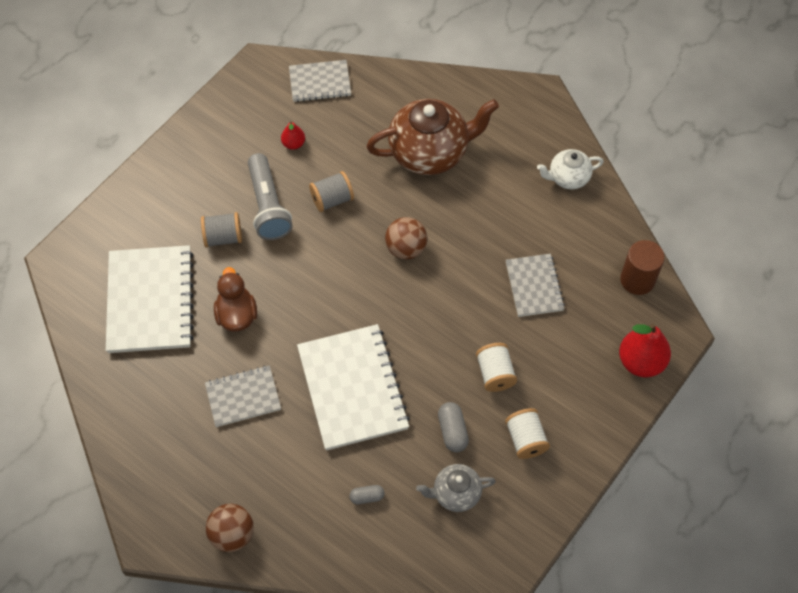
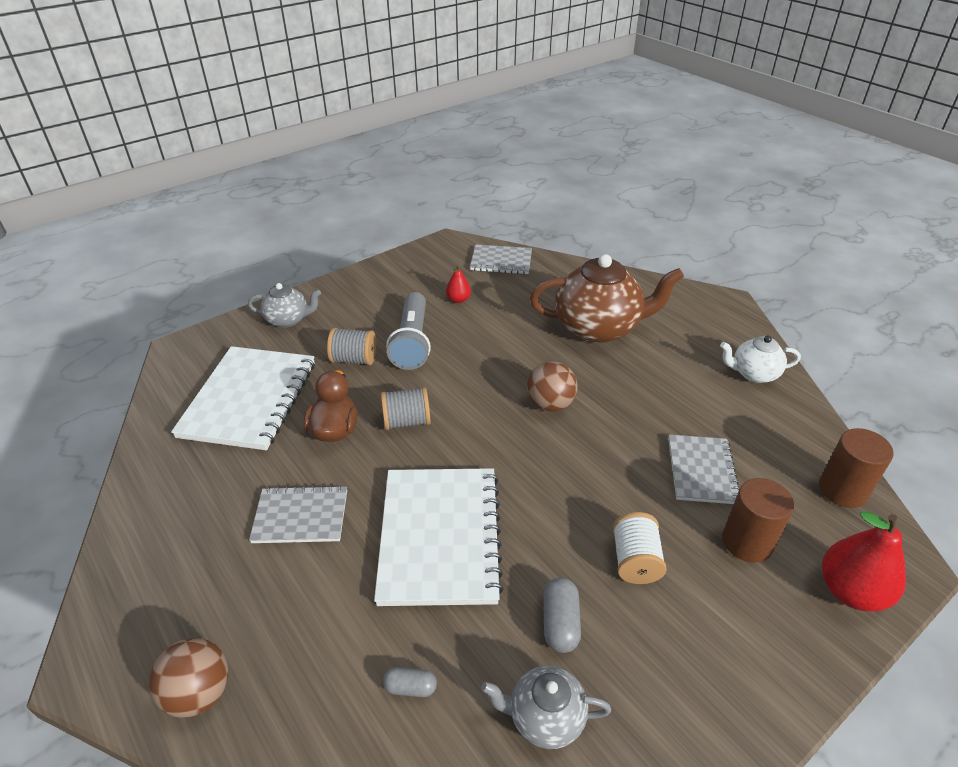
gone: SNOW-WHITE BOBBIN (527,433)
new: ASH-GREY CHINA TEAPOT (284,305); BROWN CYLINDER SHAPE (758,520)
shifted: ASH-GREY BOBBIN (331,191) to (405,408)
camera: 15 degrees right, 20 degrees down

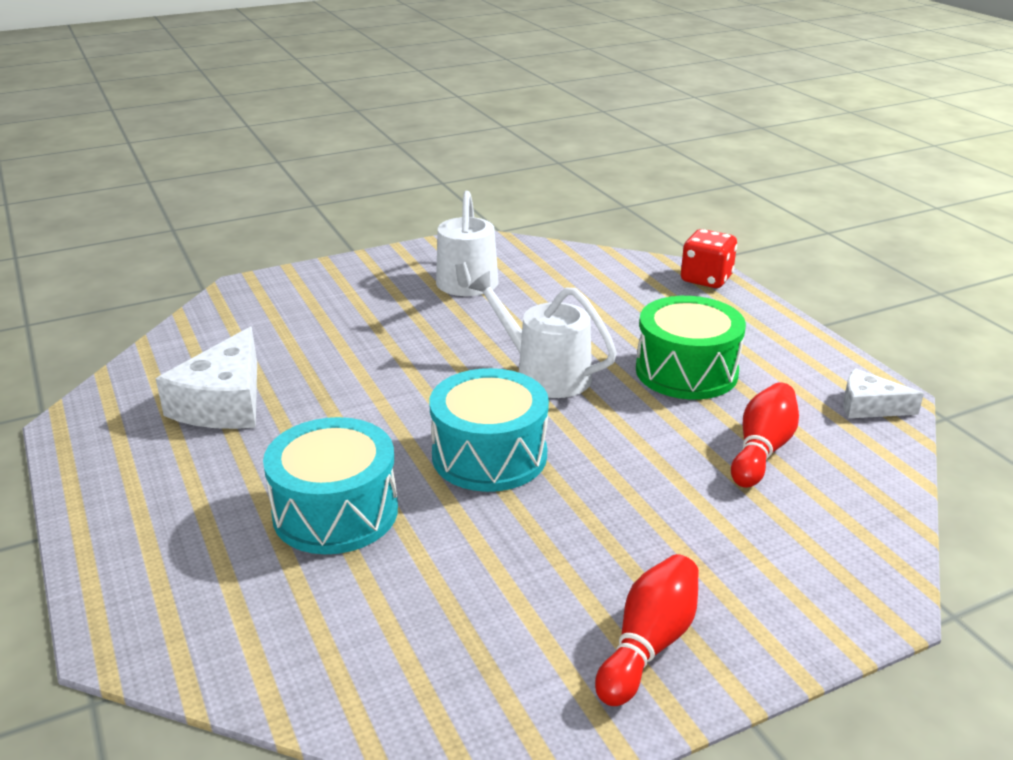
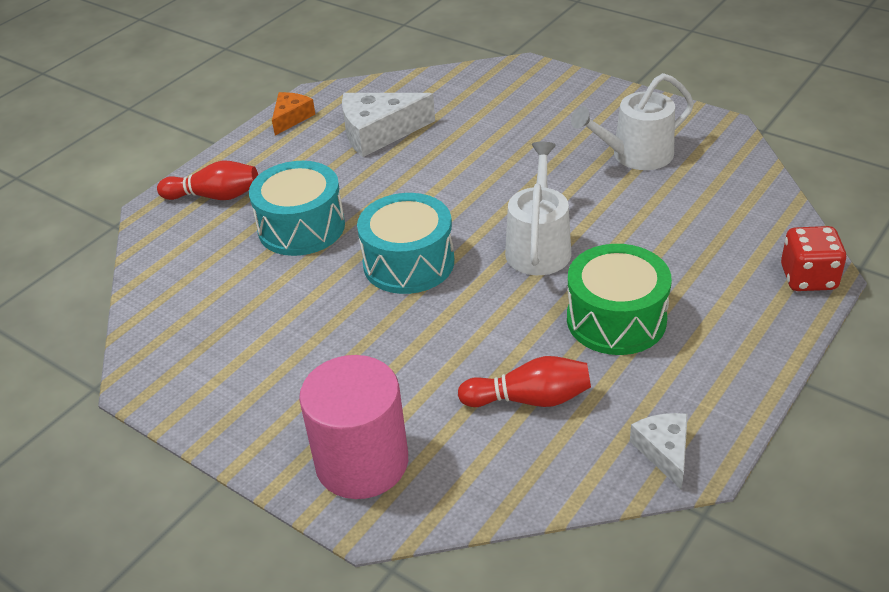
new: ORANGE-COLOURED CHEESE (293,114); PINK CYLINDER SHAPE (353,427)
shifted: RED SKITTLE (647,630) to (207,180)
camera: 65 degrees right, 10 degrees up

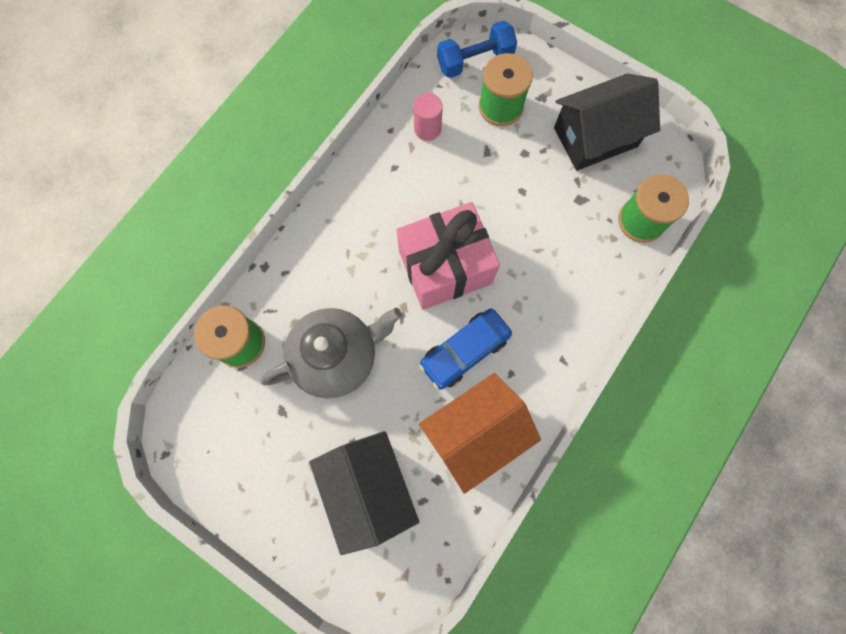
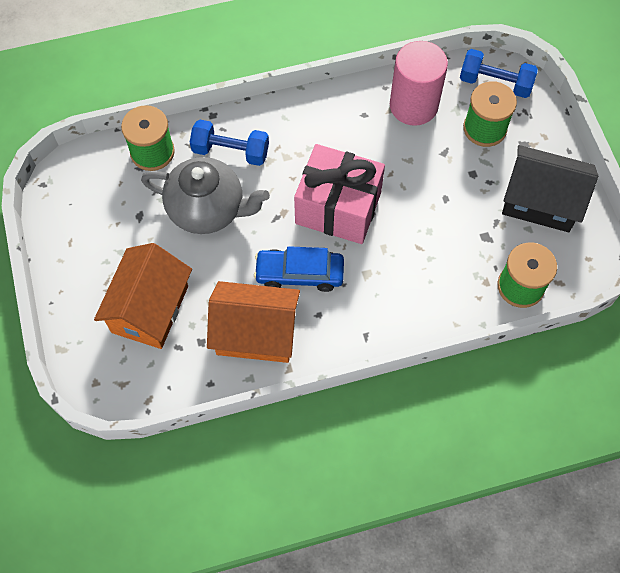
new: ROYAL BLUE FREE WEIGHT (229,143)
repainted: EBONY COTTAGE (364,493) to ORANGE-COLOURED COTTAGE (143,296)
scaled: PINK CYLINDER SHAPE (428,117) = (419,83) x1.88
camera: 40 degrees right, 10 degrees down

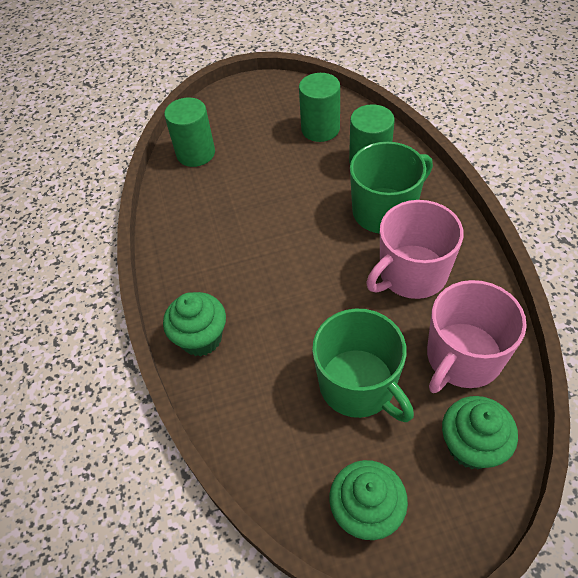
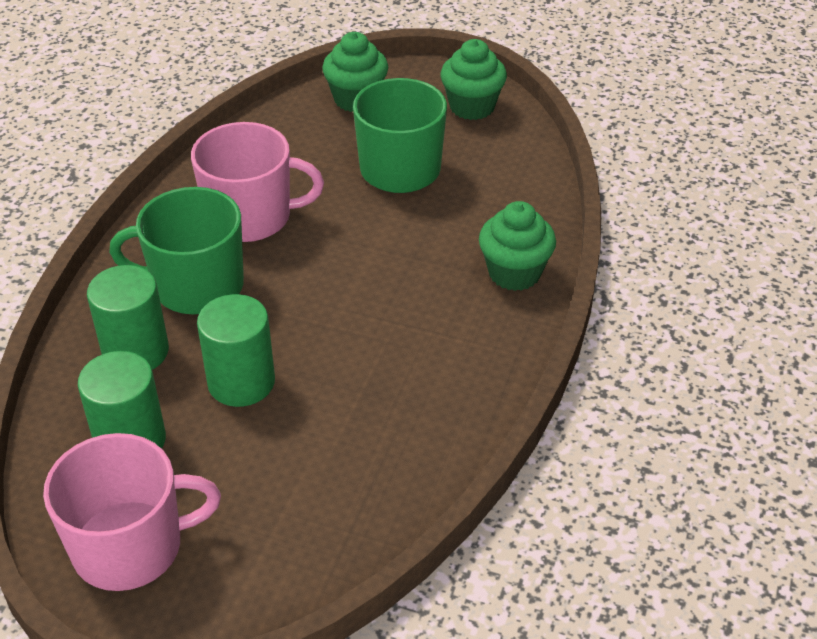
shifted: EMERALD CYLINDER SHAPE (189,132) to (236,350); PINK COFFEE MUG (477,336) to (132,512)
camera: 150 degrees left, 10 degrees down

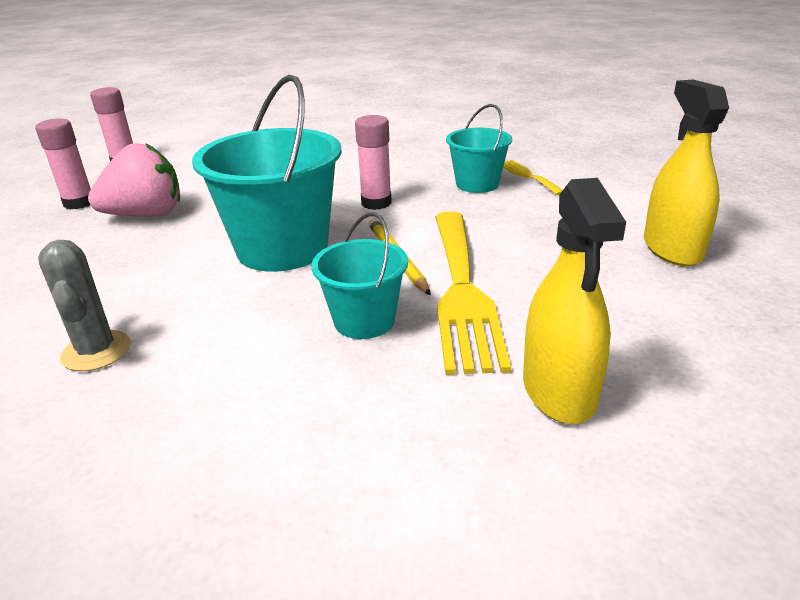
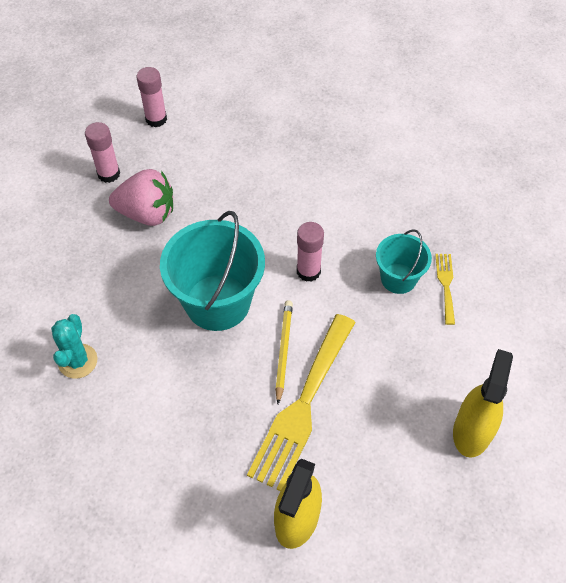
gone: TEAL SAND BUCKET (359,275)
repainted: ASH-GREY PRICKLY PLANT (84,305) to TEAL PRICKLY PLANT (74,346)
camera: 25 degrees right, 25 degrees up

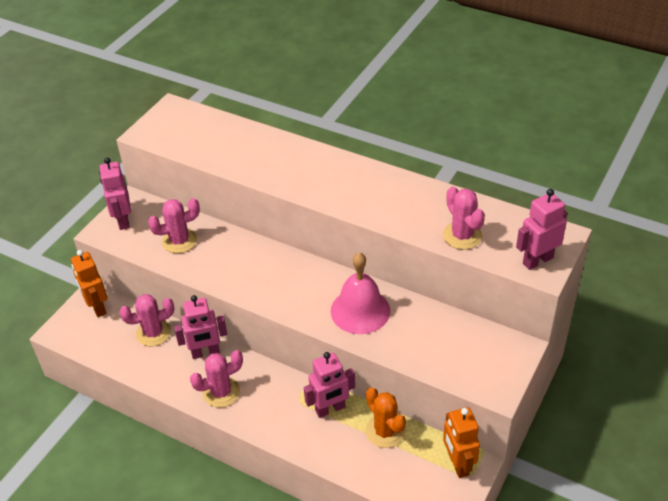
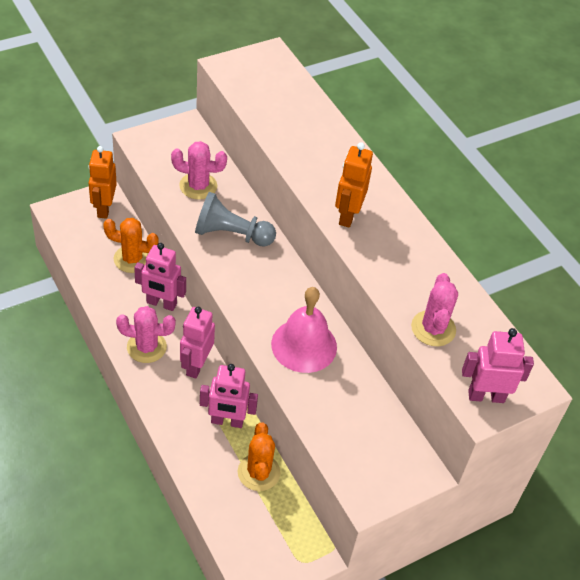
new: ASH-GREY PAWN (235,219)
shifted: PINK ROBOT FIGURE (115,194) to (197,343); ORANGE-COLOURED ROBOT FIGURE (461,442) to (354,185)
repainted: PINK PRICKLY PLANT (146,320) to ORANGE-COLOURED PRICKLY PLANT (131,245)
camera: 25 degrees right, 5 degrees up

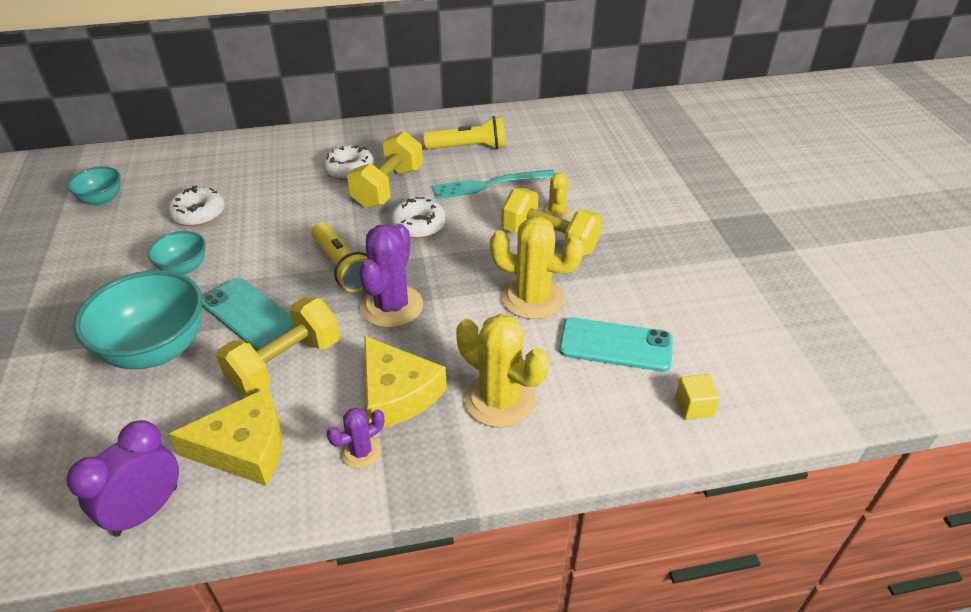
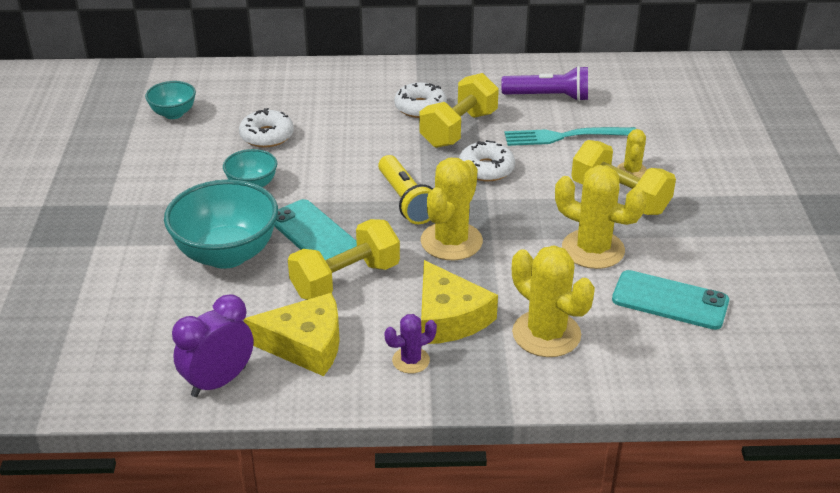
gone: GOLDEN CUBE (698,397)
repainted: ROYAL PURPLE PRICKLY PLANT (391,276) to GOLDEN PRICKLY PLANT (452,209); GOLDEN TORCH (465,132) to ROYAL PURPLE TORCH (544,83)
camera: 10 degrees right, 5 degrees down

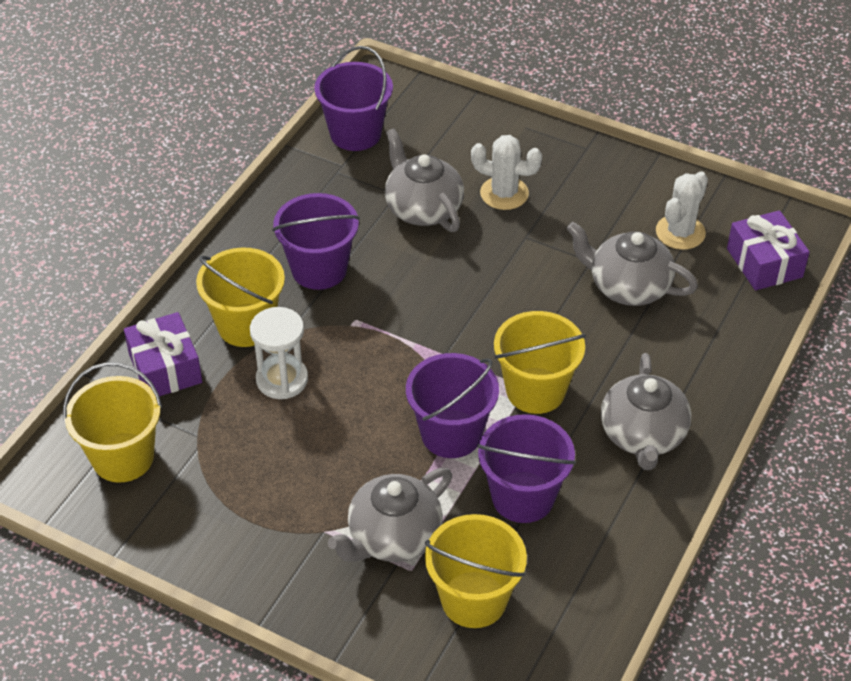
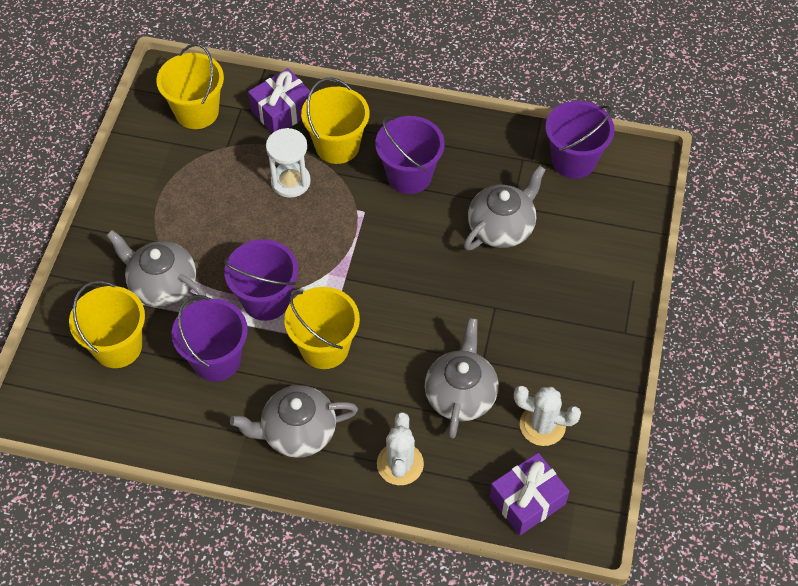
shifted: SNOW-WHITE PRICKLY PLANT (506,172) to (400,448)
camera: 75 degrees right, 10 degrees up

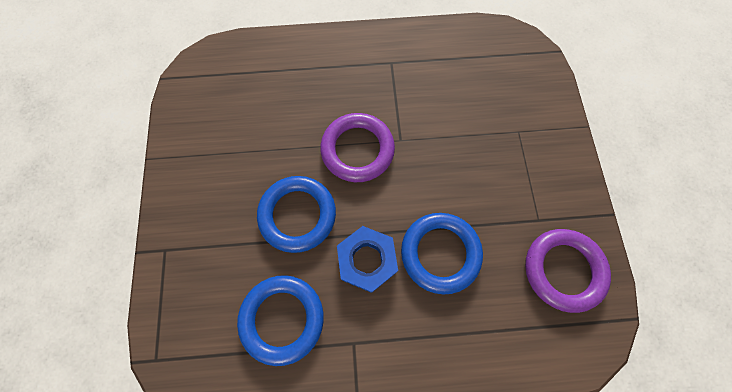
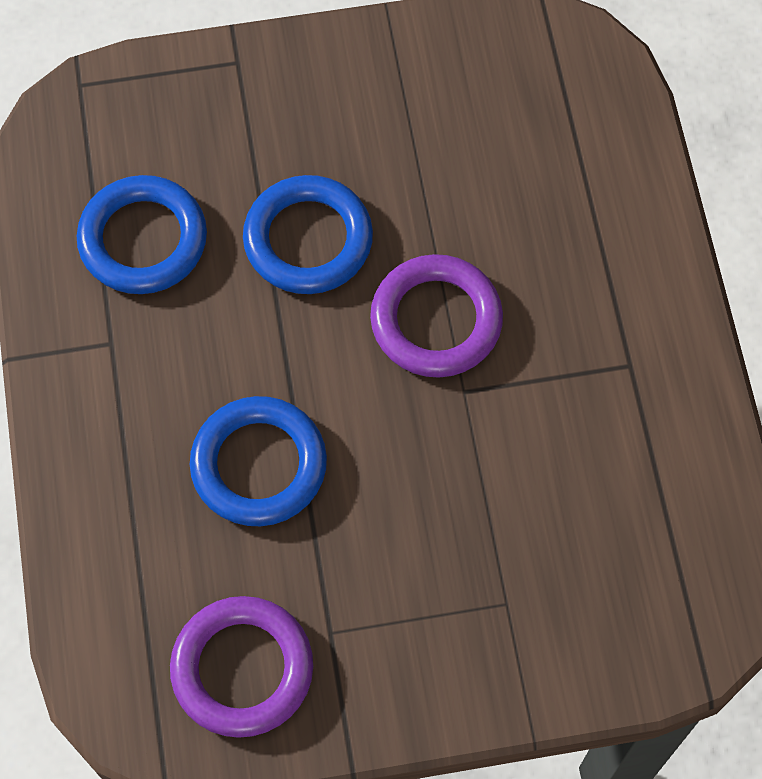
gone: ROYAL BLUE HEXAGON NUT (367,259)
camera: 85 degrees right, 5 degrees down

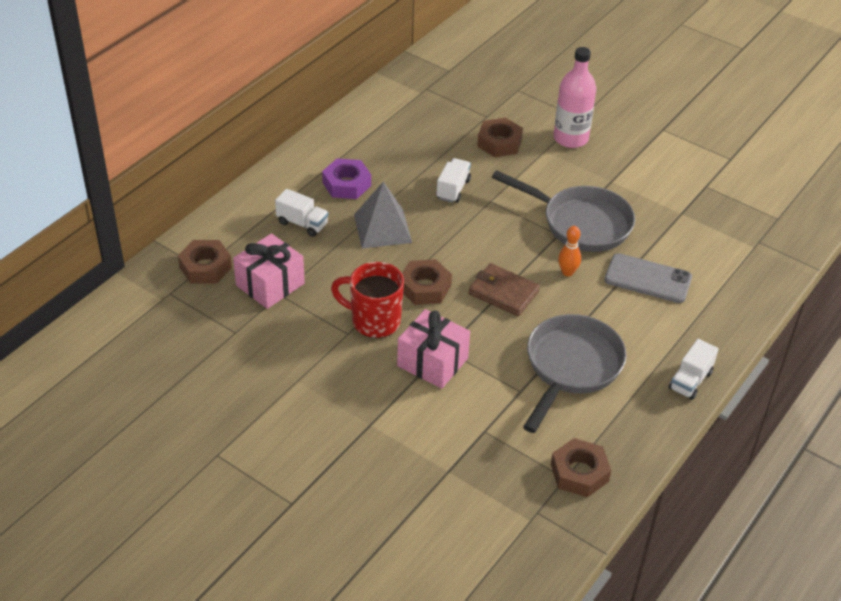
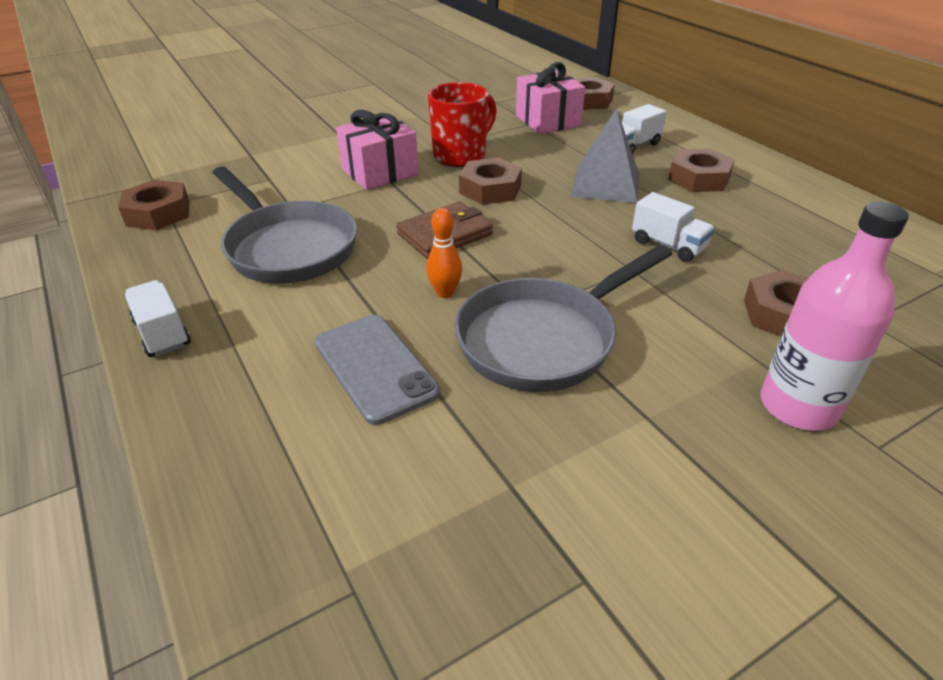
repainted: ROYAL PURPLE HEXAGON NUT (346,179) to BROWN HEXAGON NUT (701,170)
rotated: ASH-GREY SMARTPHONE (648,278) = (377,370) 75 degrees counterclockwise
camera: 115 degrees right, 5 degrees down

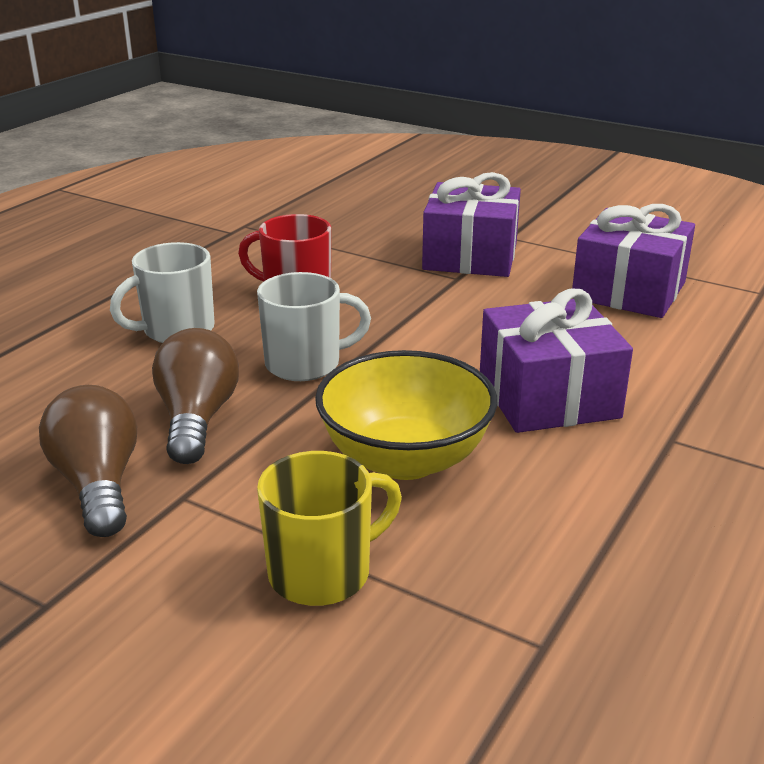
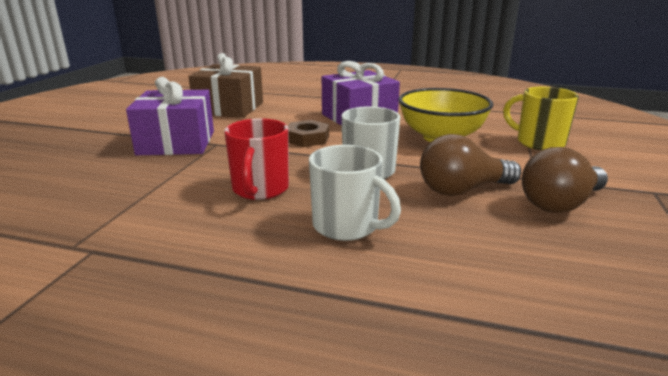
new: BROWN HEXAGON NUT (308,133)
repainted: ROYAL PURPLE GIFT (633,261) to BROWN GIFT (226,85)
camera: 105 degrees left, 5 degrees down

